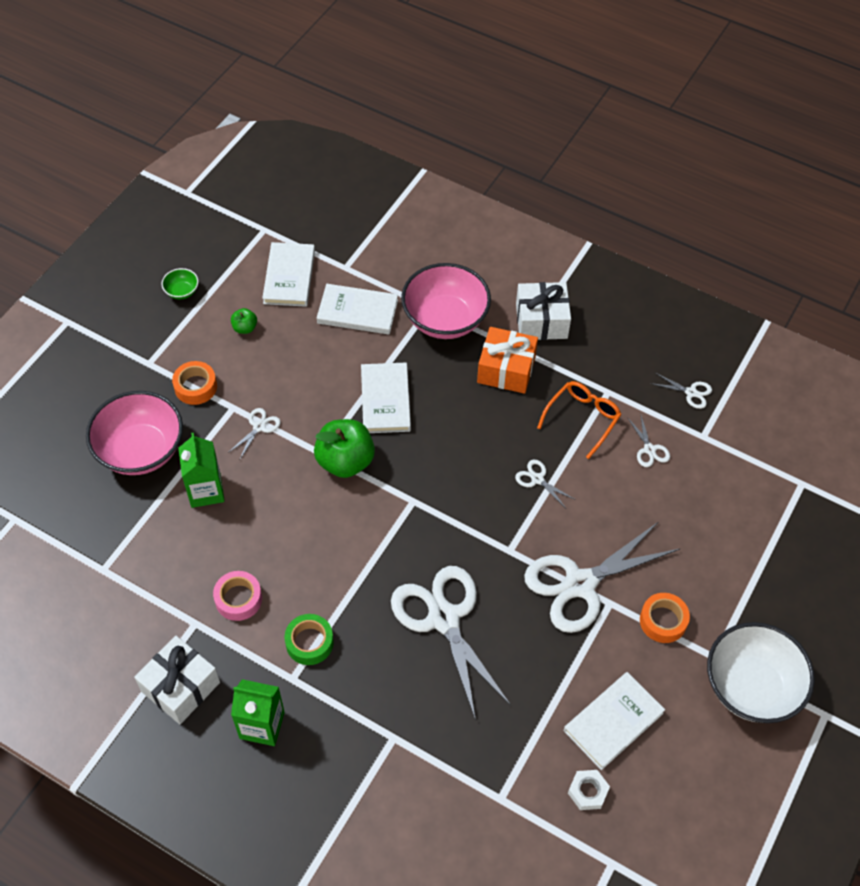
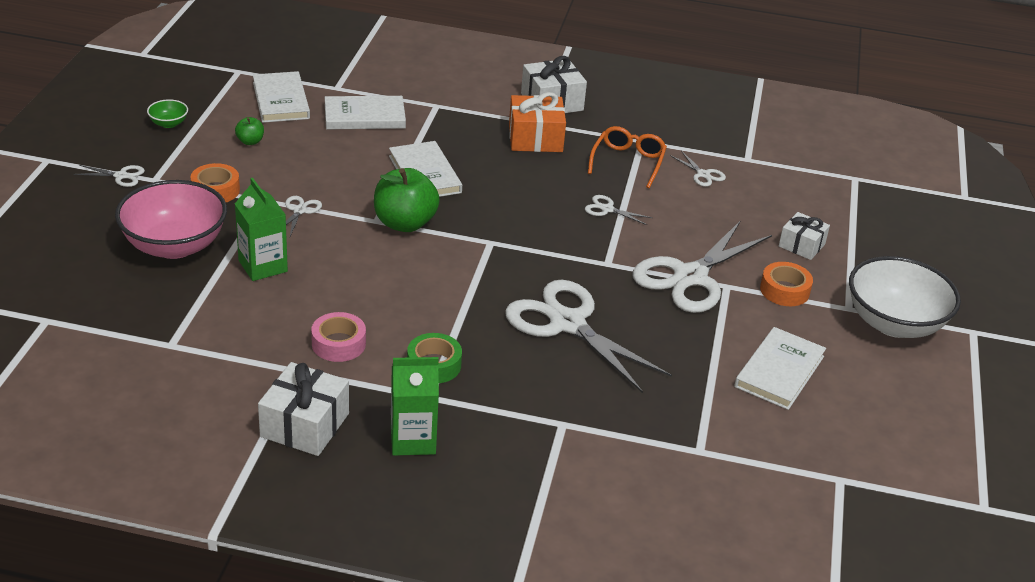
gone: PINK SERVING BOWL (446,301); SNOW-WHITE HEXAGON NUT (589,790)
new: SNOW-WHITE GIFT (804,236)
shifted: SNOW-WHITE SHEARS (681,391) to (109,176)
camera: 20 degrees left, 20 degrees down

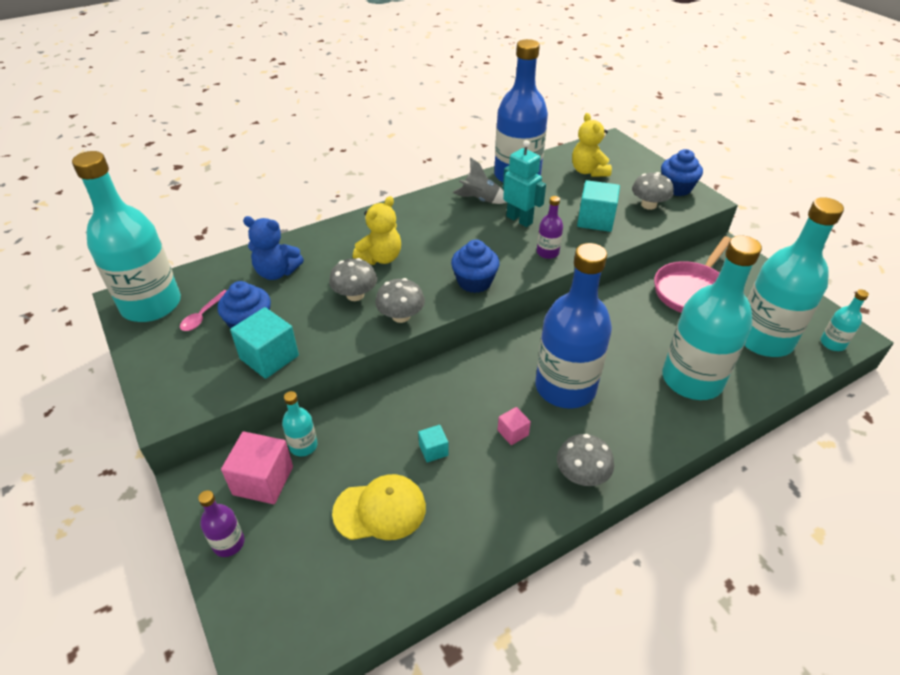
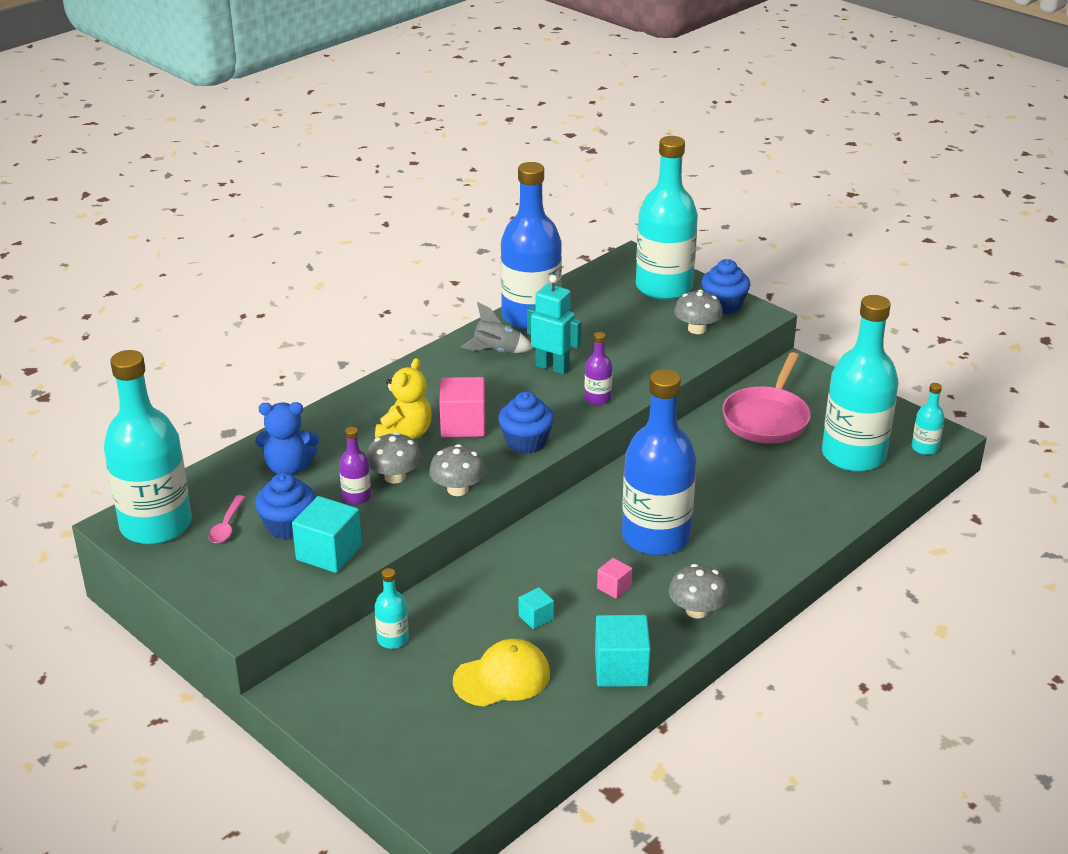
gone: GOLDEN STUFFED BEAR (592,145)
shifted: ROYAL PURPLE DRINK BOTTLE (221,523) to (355,466); PINK CUBE (257,468) to (462,407); TEAL CUBE (598,206) to (623,651); TEAL DRINK BOTTLE (712,318) to (667,218)
camera: 15 degrees left, 10 degrees down

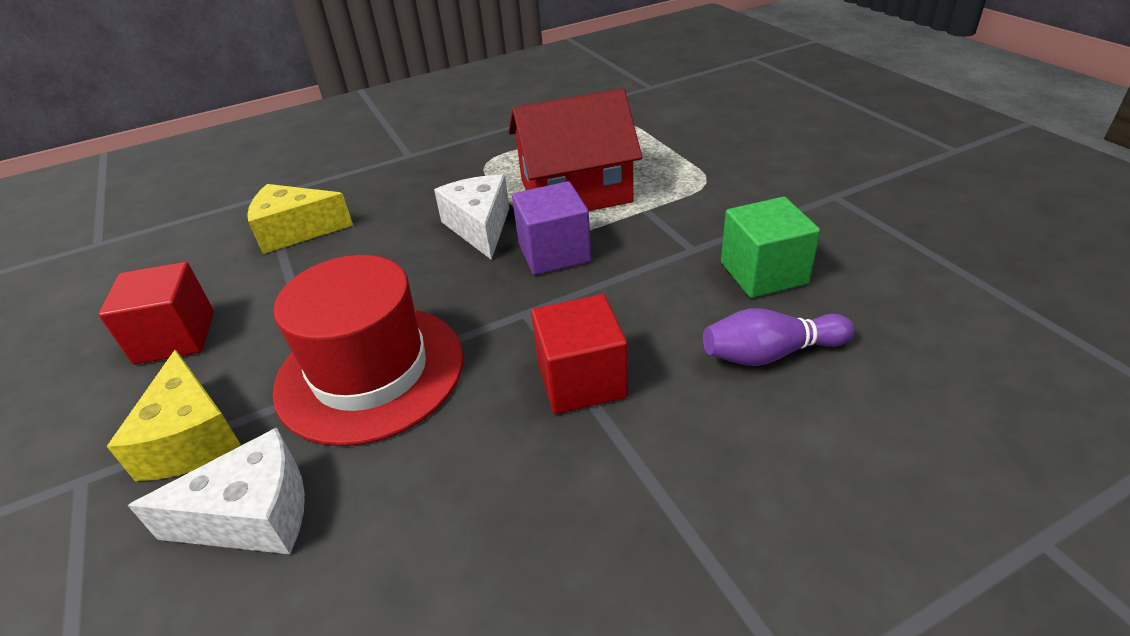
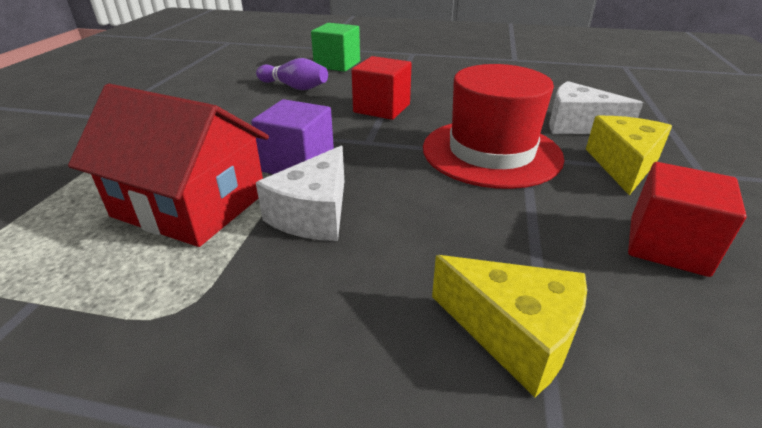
shifted: EMERALD CUBE (770,247) to (335,47)
camera: 145 degrees left, 5 degrees down

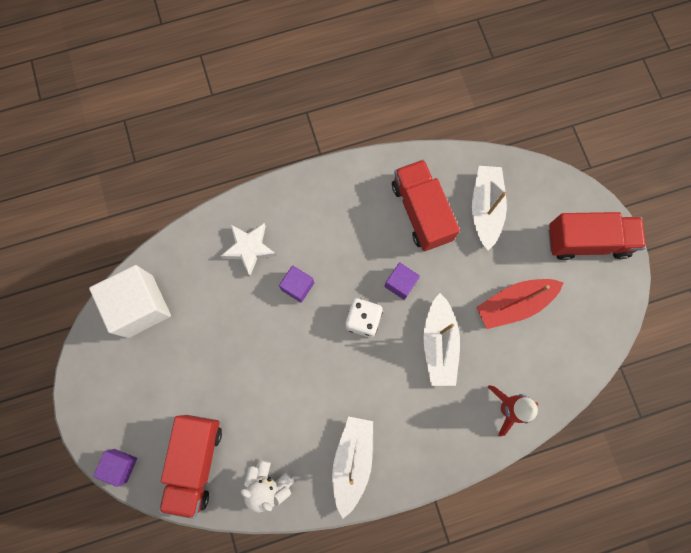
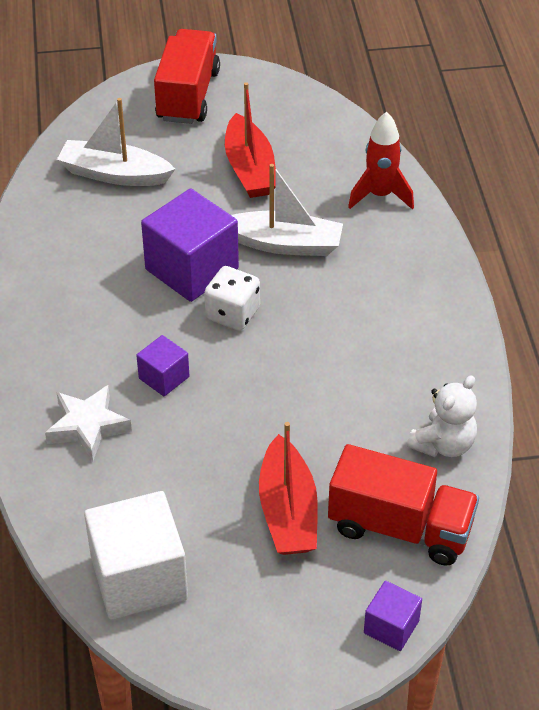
gone: SNOW-WHITE BOAT (352,467); RED LORRY (426,205)
new: RED BOAT (288,488)
scaled: ROYAL PURPLE CUBE (402,281) = (190,245) x1.97
camera: 80 degrees left, 30 degrees down

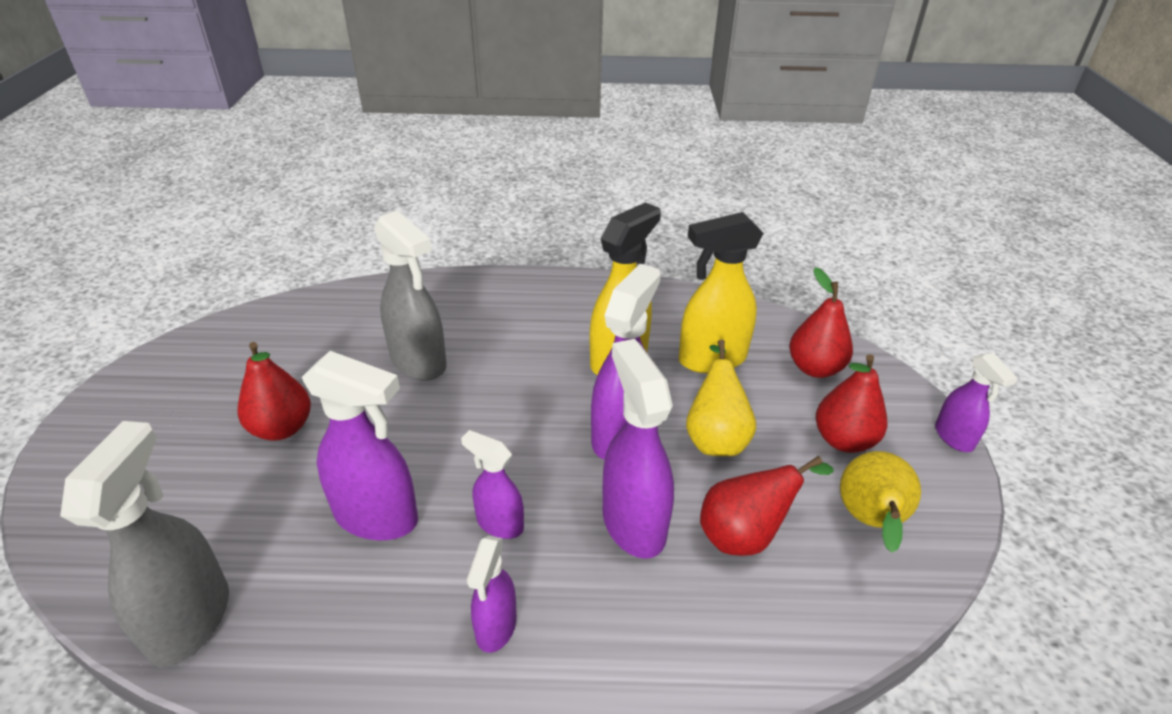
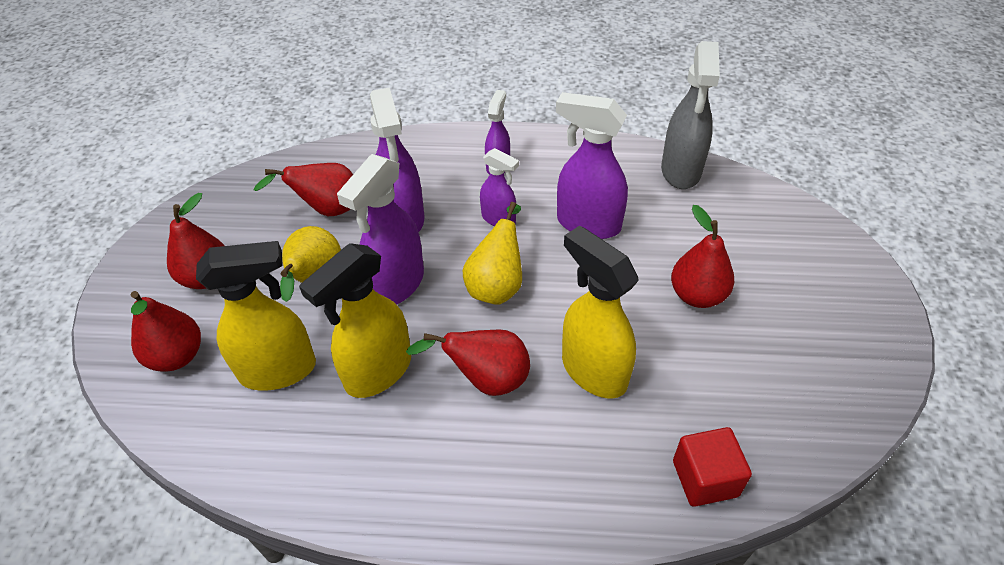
gone: ROYAL PURPLE SPRAY BOTTLE (976,402)
new: RED PEAR (468,363); RED CUBE (712,467)
shifted: GOLDEN PEAR (880,502) to (492,253)
repainted: ASH-GREY SPRAY BOTTLE (410,295) to GOLDEN SPRAY BOTTLE (600,312)
camera: 175 degrees left, 10 degrees up

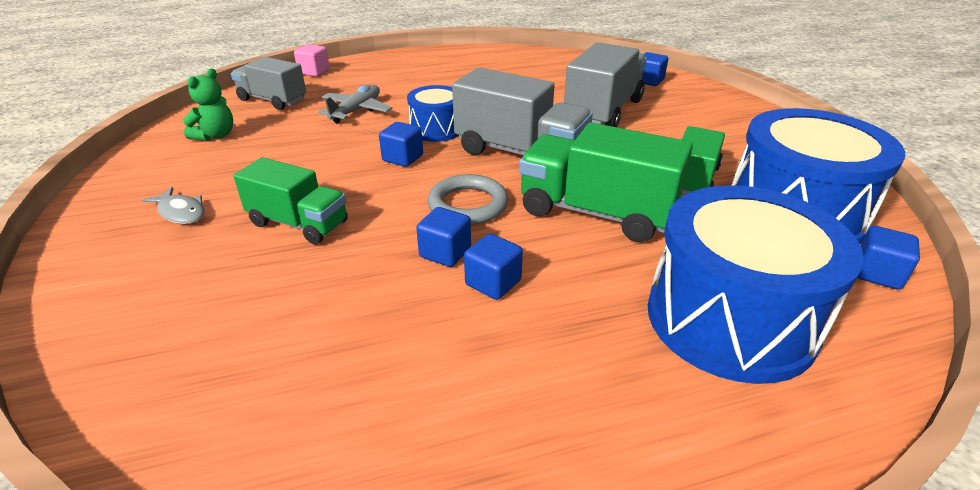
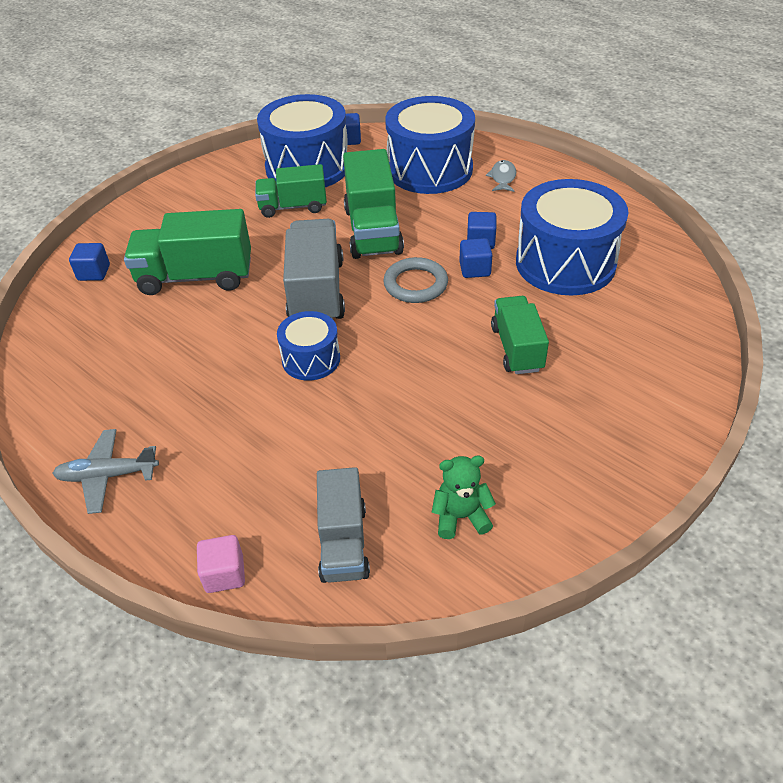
gone: ROYAL BLUE CUBE (401,144)
new: ROYAL BLUE TOY DRUM (572,237)
shifted: ASH-GREY FISH FIGURE (173,205) to (501,176); ASH-GREY TOY PLANE (355,104) to (105,471)
repainted: ASH-GREY LORRY (605,84) to EMERALD LORRY (187,252)
camera: 120 degrees left, 10 degrees up

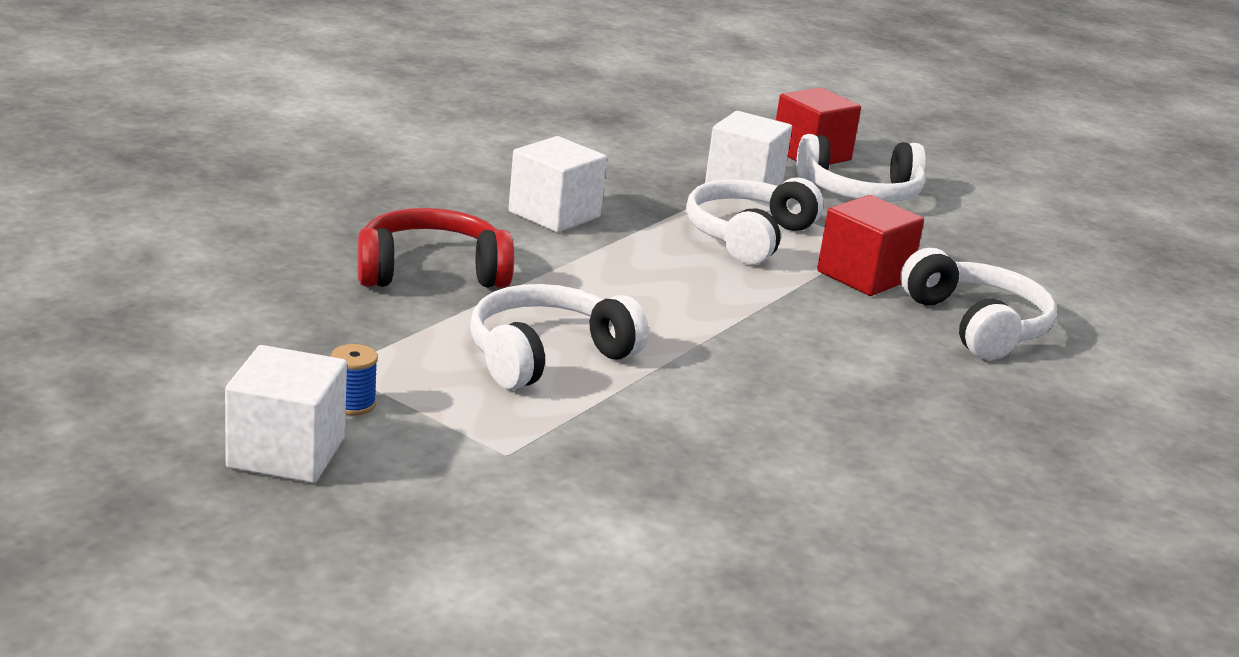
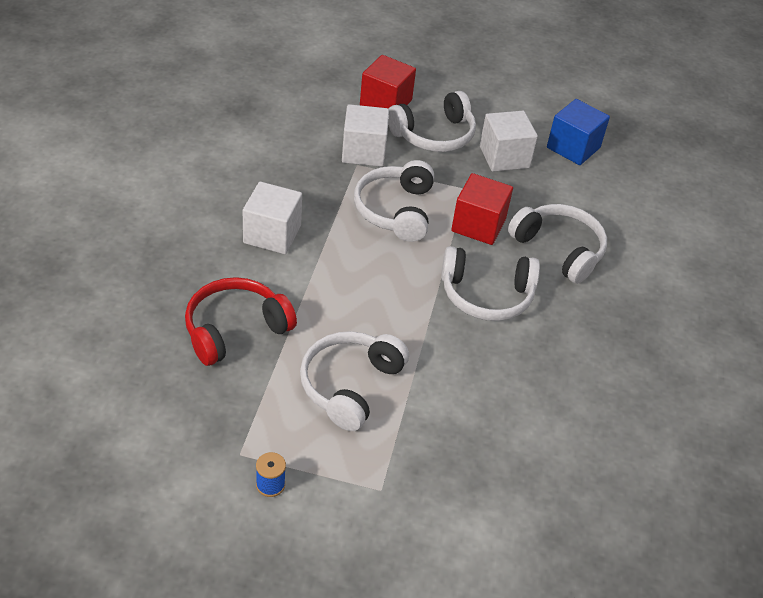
new: SNOW-WHITE OVER-EAR HEADPHONES (490,283); ROYAL BLUE CUBE (578,132)
shifted: SNOW-WHITE CUBE (286,414) to (509,141)
camera: 25 degrees left, 20 degrees up

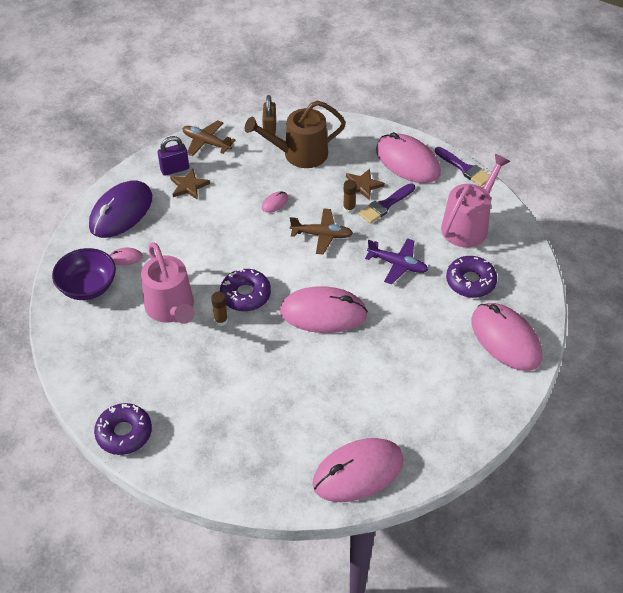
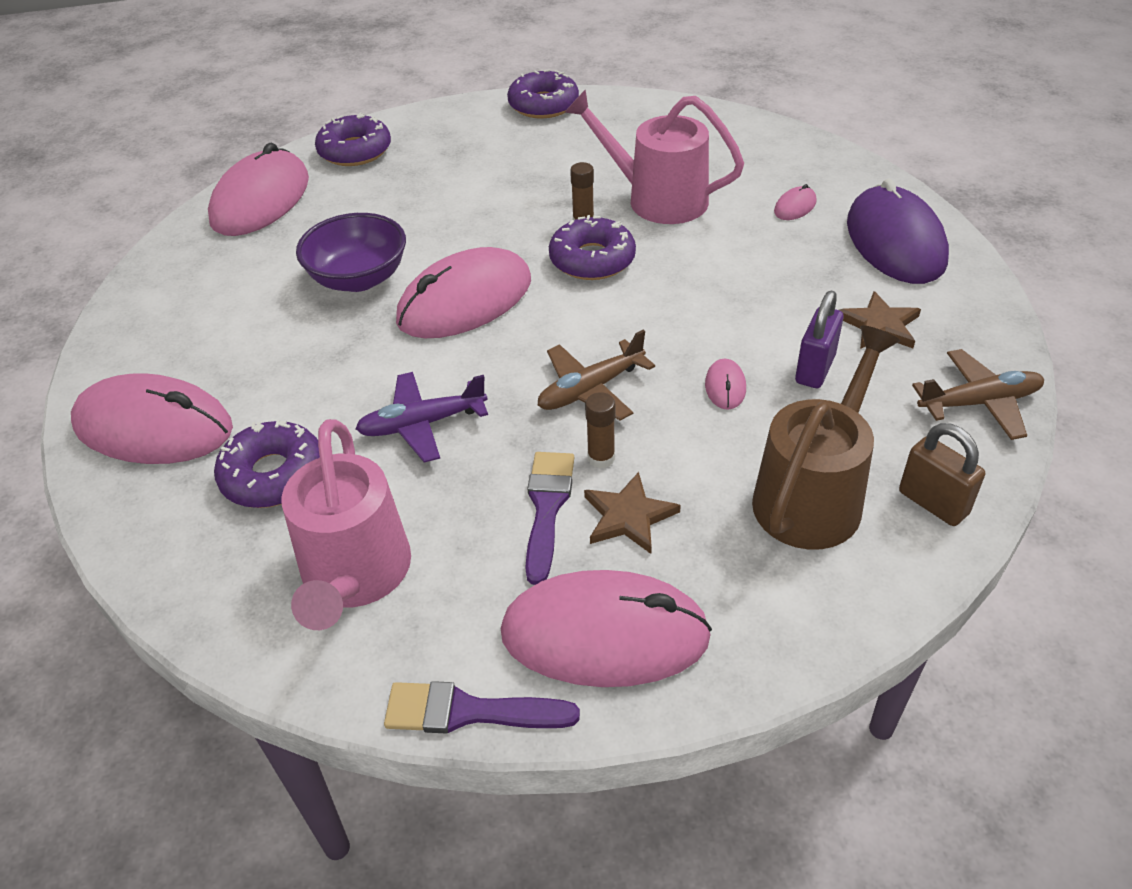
new: ROYAL PURPLE DOUGHNUT (353,139)
shifted: ROYAL PURPLE SERVING BOWL (84,274) to (351,252); ROYAL PURPLE SMALL LOCK (173,156) to (819,339)
camera: 140 degrees right, 5 degrees down

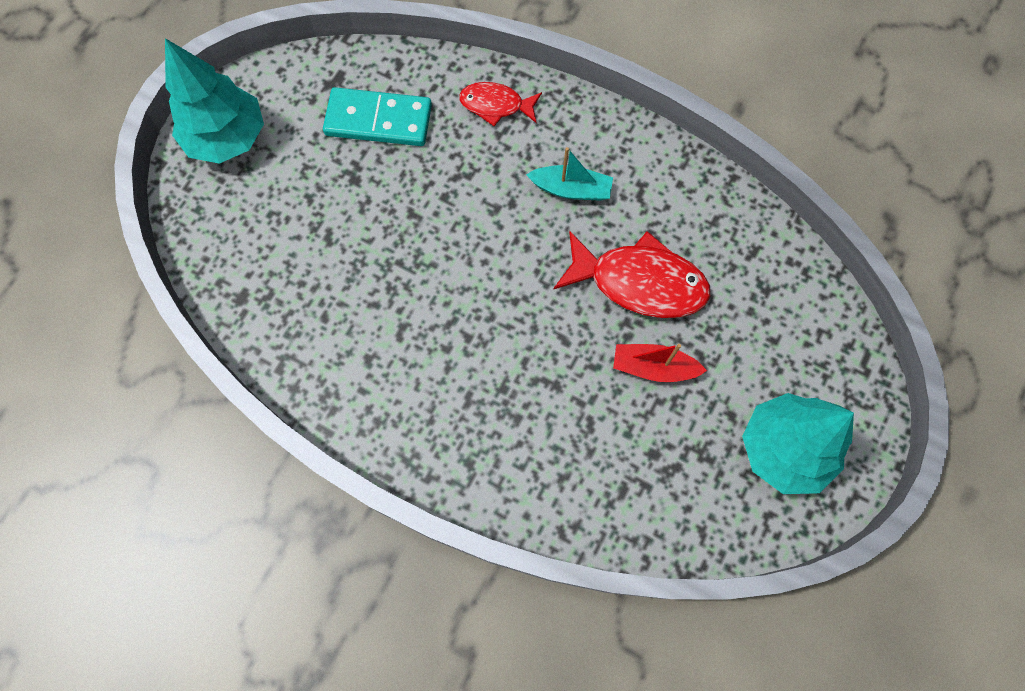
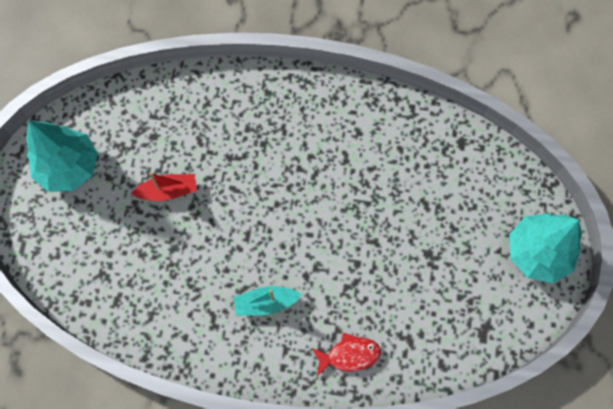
gone: TEAL DOMINO PIECE (377,116); RED FISH FIGURE (631,274)
camera: 160 degrees right, 0 degrees up

